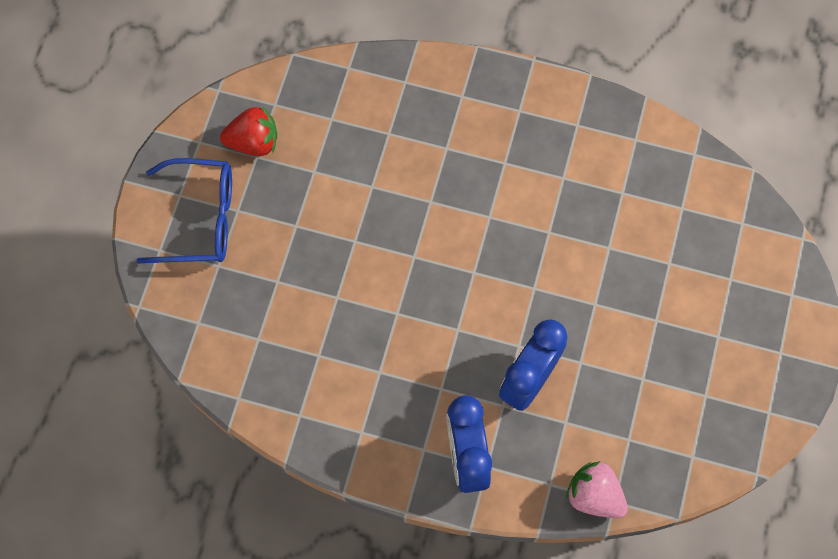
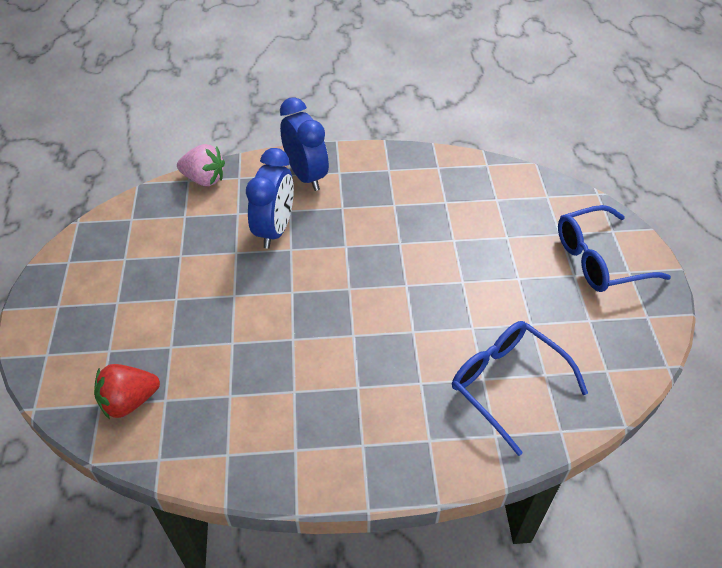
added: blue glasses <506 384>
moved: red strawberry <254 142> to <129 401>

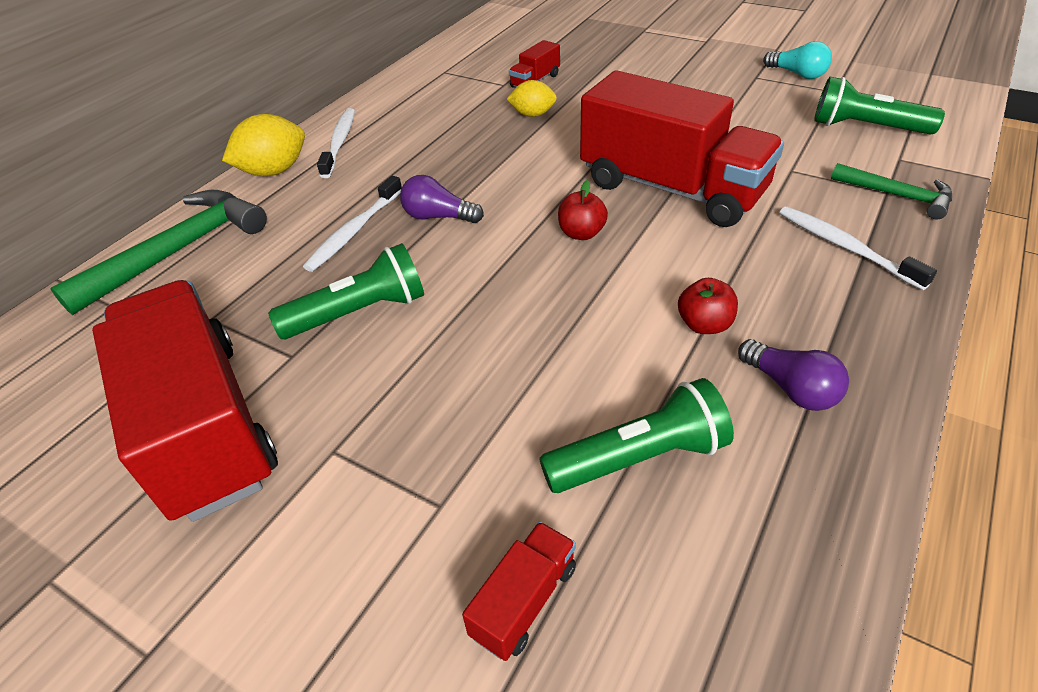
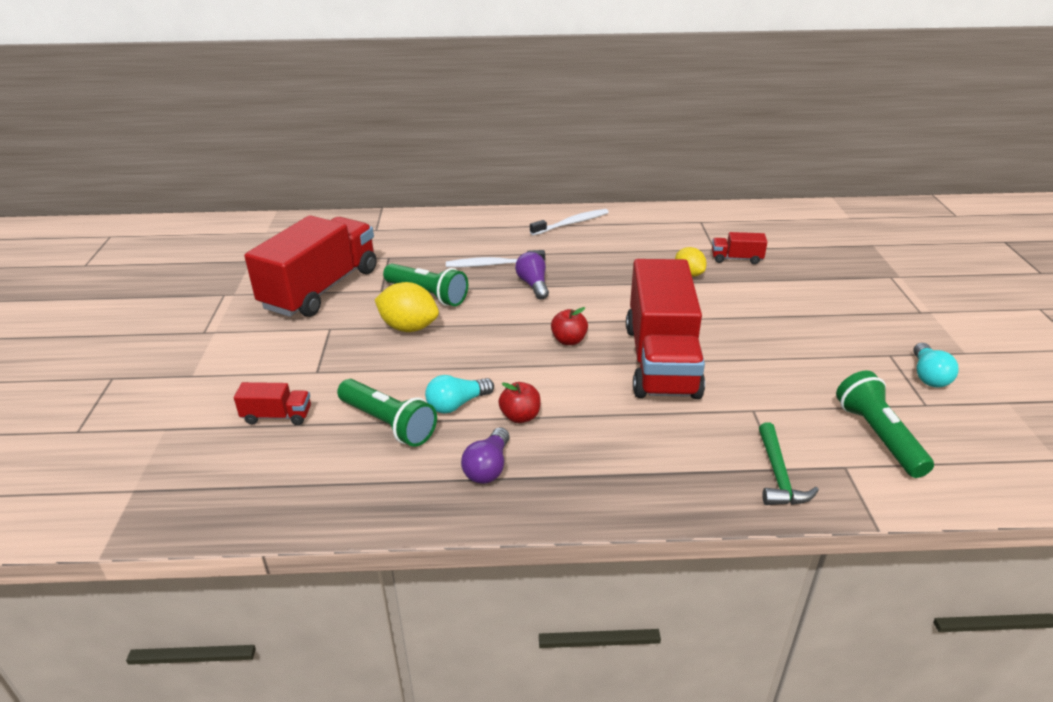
removed: green hammer <179 251>; white toothbrush <845 247>
added: turquoise light bulb <457 404>
moved: yellow lemon <274 171> to <409 327>

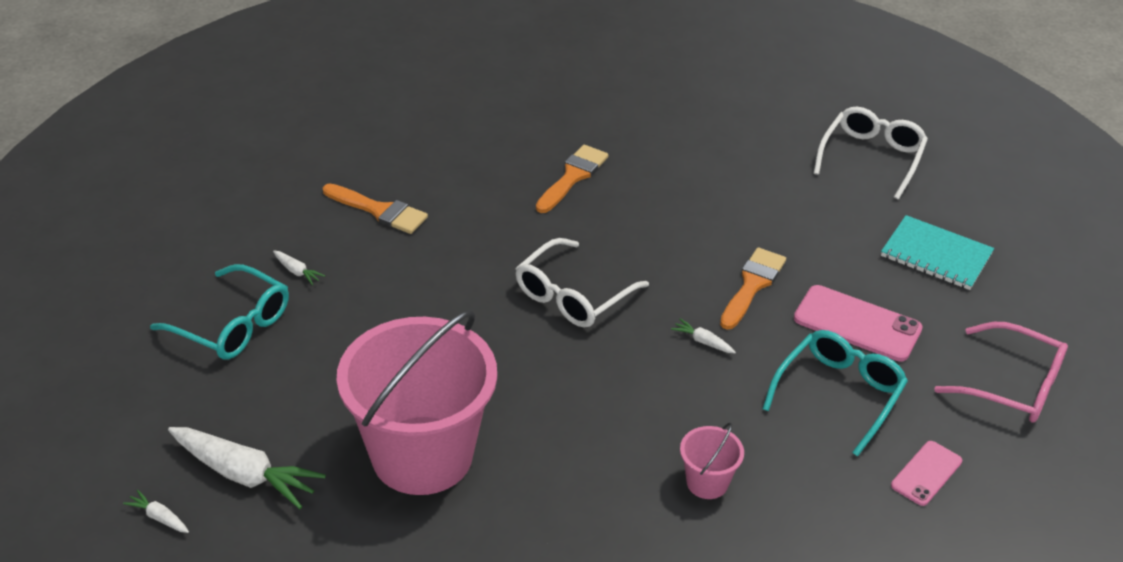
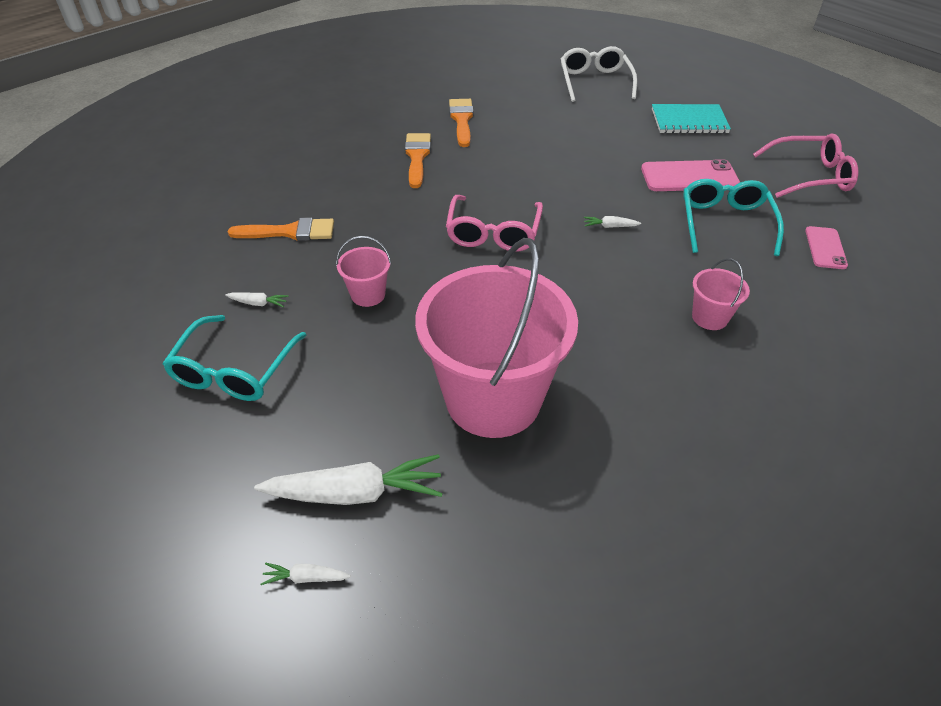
added: pink bucket <368 294>
moved: orange brush <752 285> to <461 120>
recoloured: white glasses <573 295> to pink glasses <493 232>
turned: turquoise glasses <232 325> = <234 370> 105 degrees clockwise

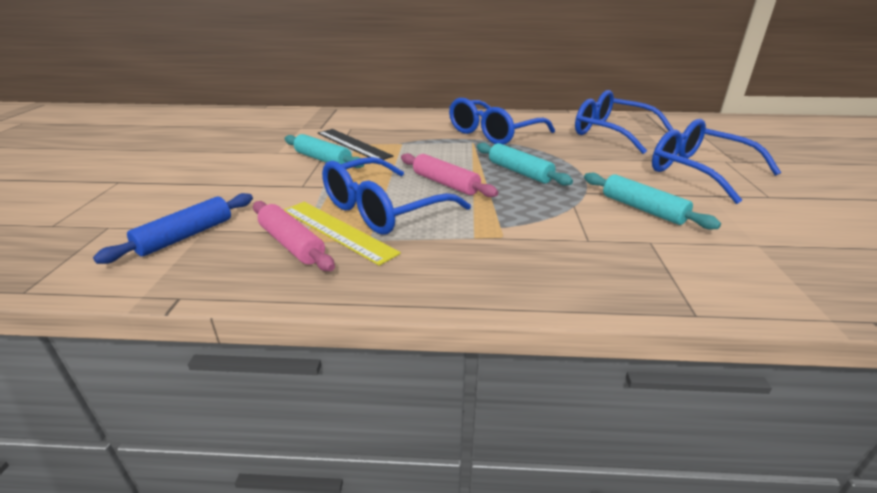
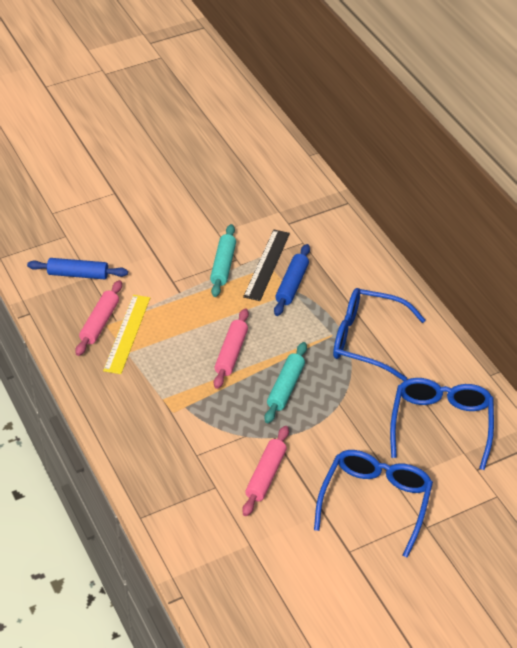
removed: blue glasses <382 210>
added: blue rolling pin <292 285>
recoloured: turquoise rolling pin <643 209> to pink rolling pin <266 475>

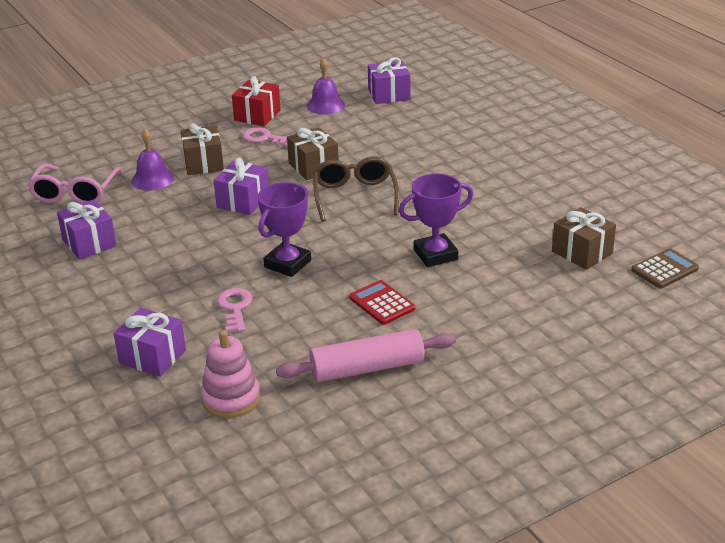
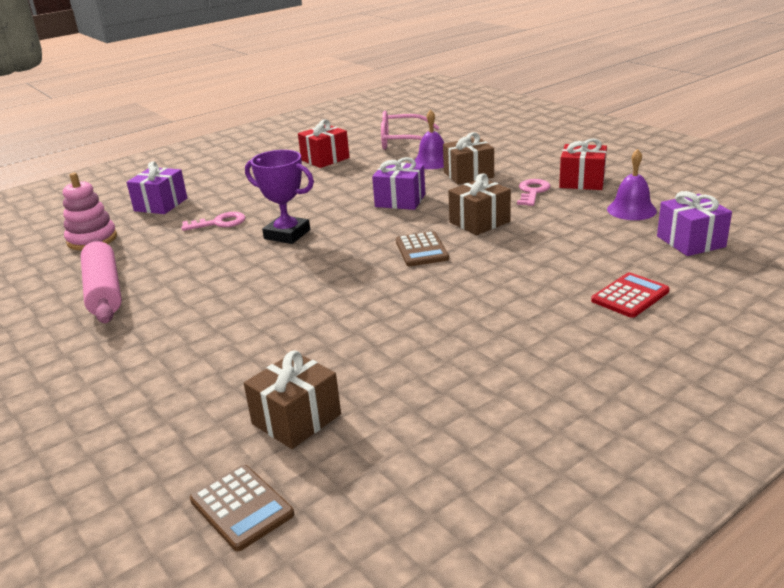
removed: purple trophy <435 255>
moved: red calculator <382 303> to <630 296>
replaced: brown glasses <355 196> to brown calculator <422 250>
recoloured: purple gift <89 243> to red gift <325 159>

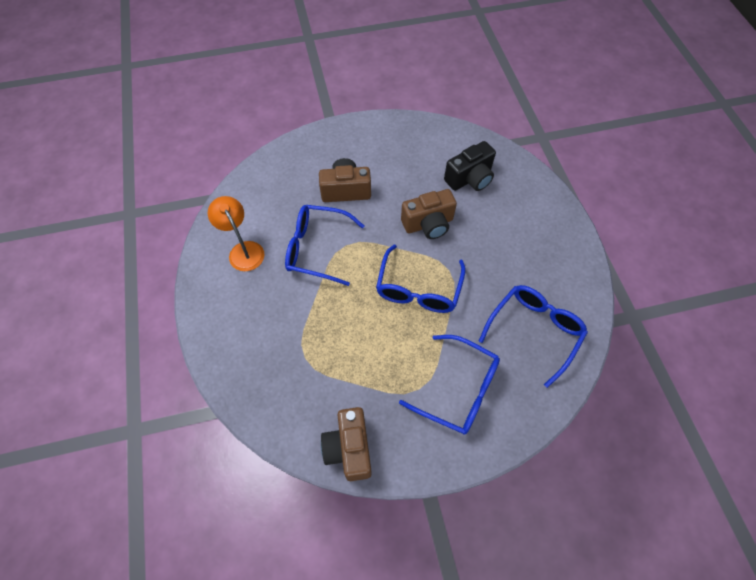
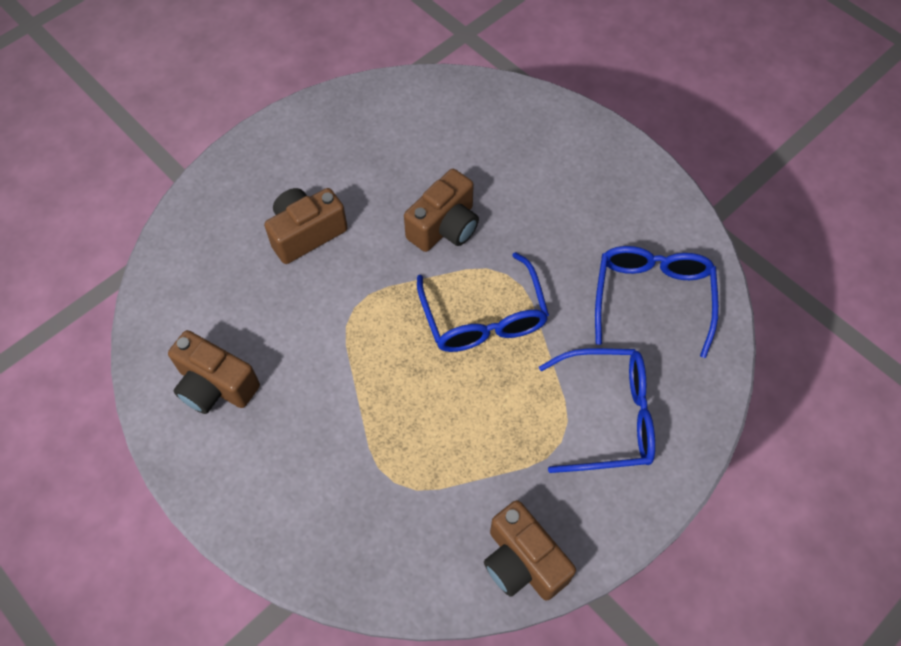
removed: black camera <470 178>; blue glasses <317 249>
replaced: orange lamp <243 250> to brown camera <215 385>

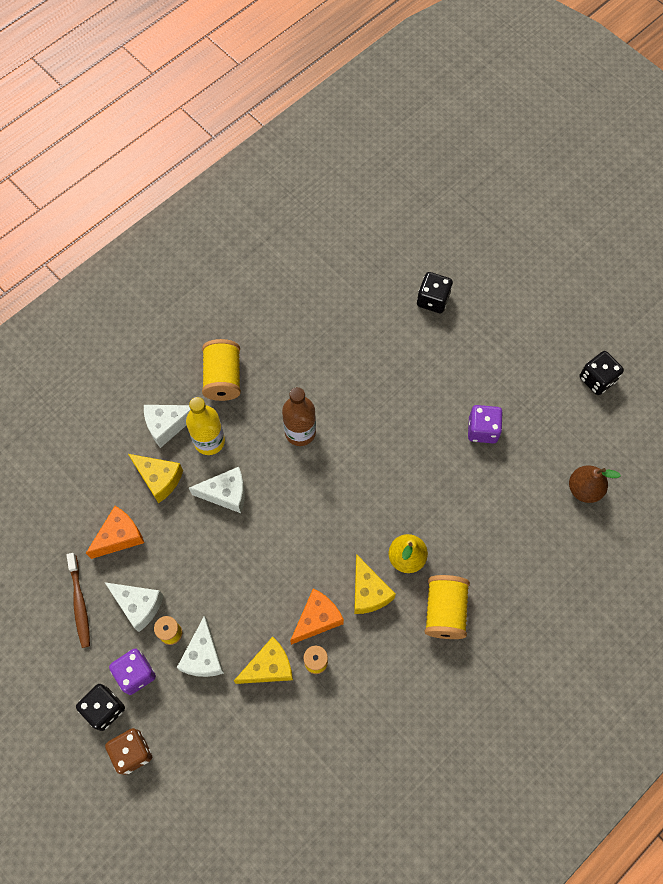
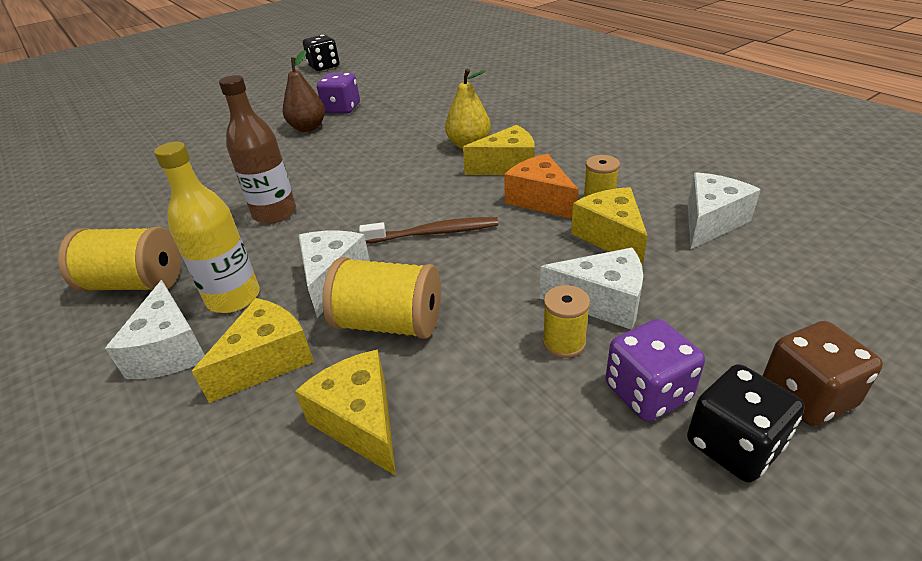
removed: black dice <433 300>
moved: brown pear <584 489> to <308 128>; brown toothbrush <80 603> to <434 233>; yellow spool <444 611> to <389 323>; white cheese <138 605> to <710 222>
recoloured: orange cheese <120 536> to yellow cheese <360 422>

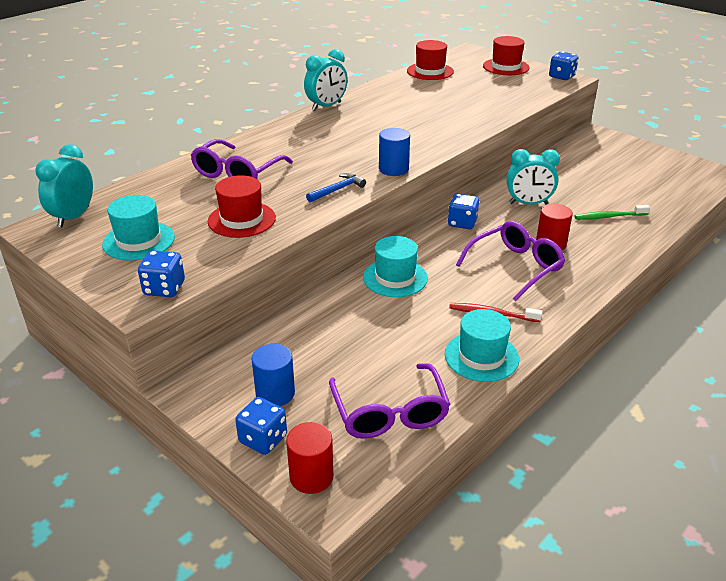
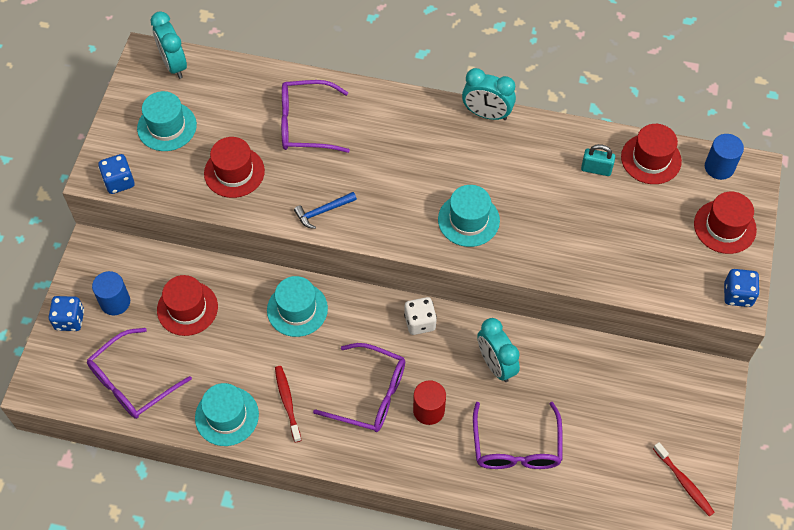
removed: red cylinder <311 476>
added: turquoise padlock <596 169>; turquoise hat <468 220>; red hat <187 308>; red toothbrush <684 482>
moved: blue cylinder <393 169> to <719 167>
replaced: green toothbrush <609 217> to purple glasses <516 446>
recoloured: blue dice <462 223> to white dice <420 322>
turned: turquoise clock <73 217> = <174 65> 105 degrees counterclockwise; blue hammer <337 190> = <322 211> 135 degrees clockwise

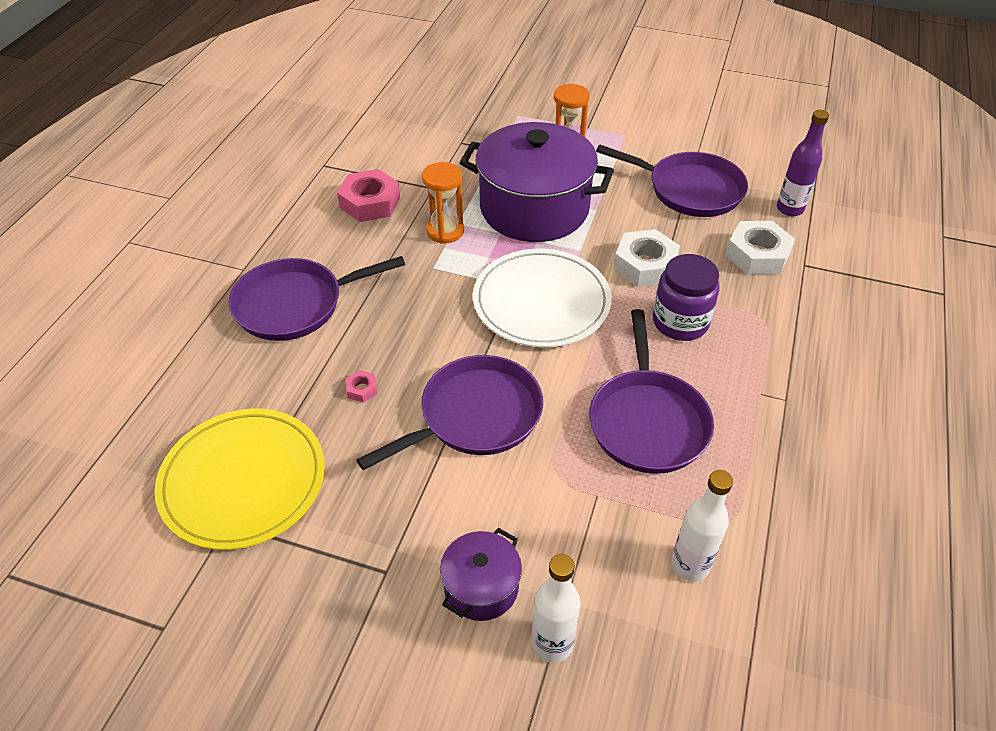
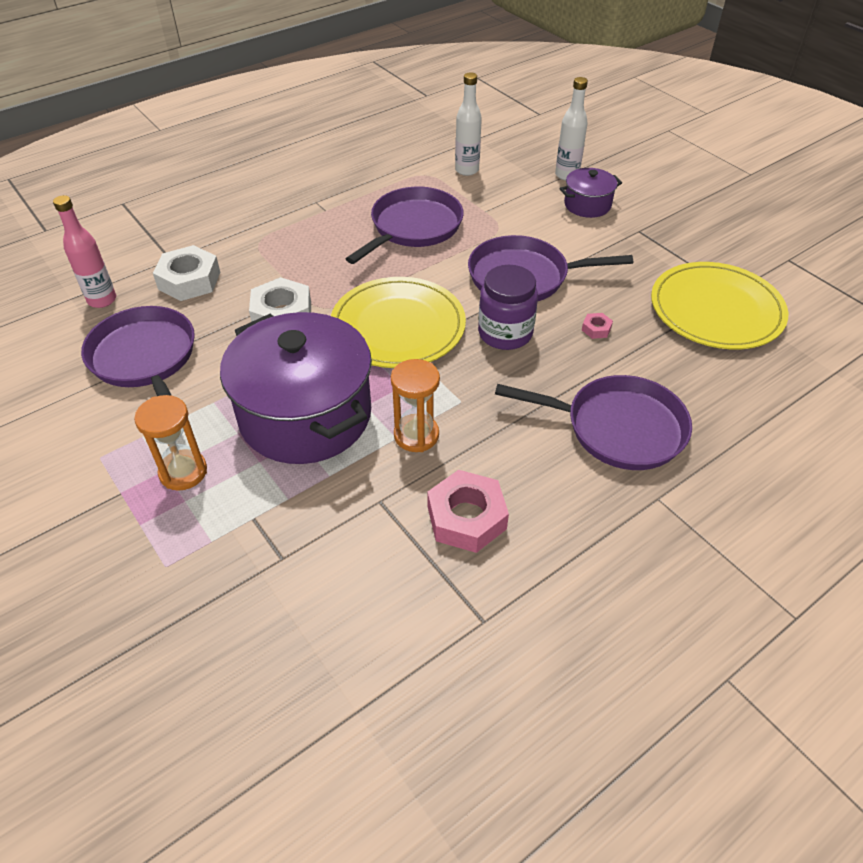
moved: purple jar <680 322> to <505 333>
recoloured: purple bottle <789 209> to pink bottle <102 300>; white plate <541 302> to yellow plate <398 326>

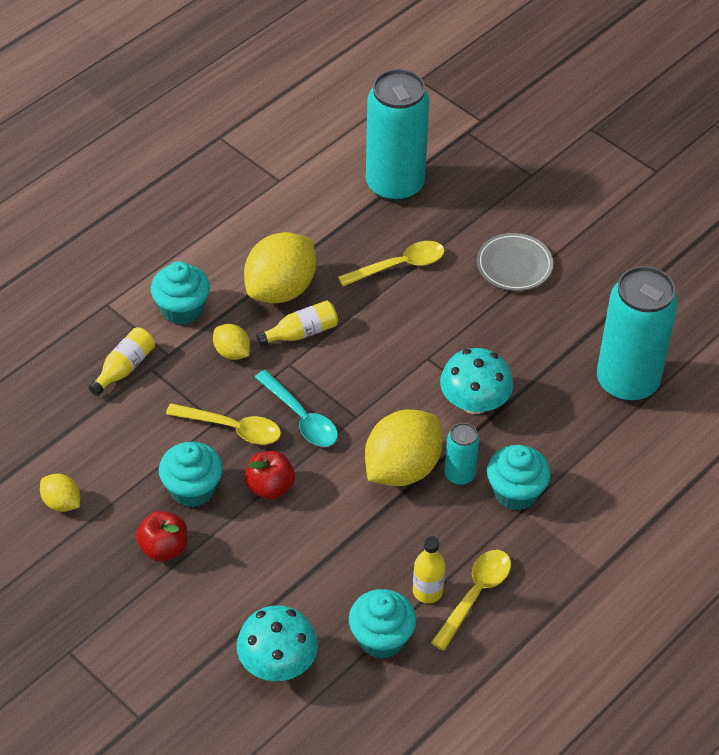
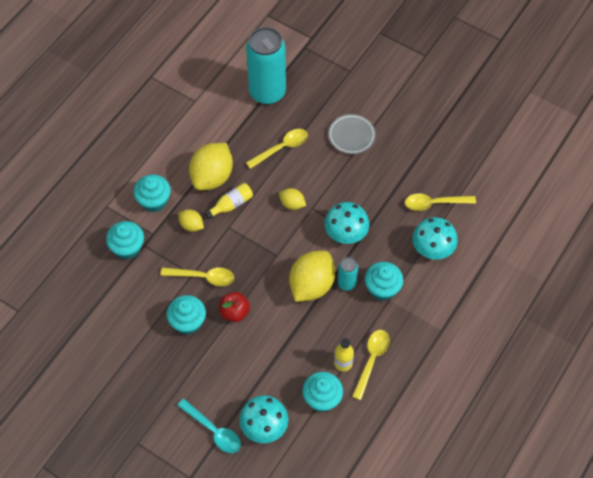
removed: red apple <164 548>
added: turquoise mushroom <432 248>
moved: turquoise spoon <301 417> to <213 430>; yellow lemon <62 503> to <292 204>
replaced: turquoise can <627 382> to yellow spoon <434 203>; yellow bottle <124 368> to turquoise cupcake <127 248>

